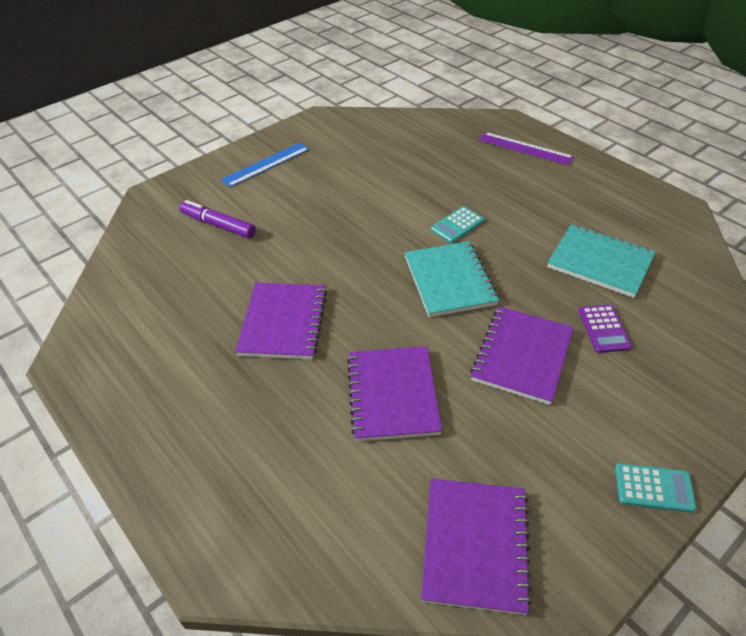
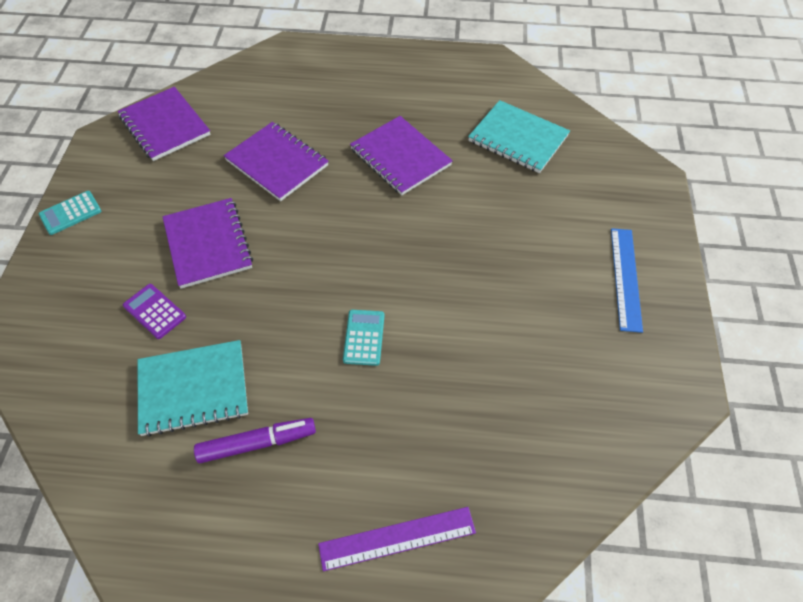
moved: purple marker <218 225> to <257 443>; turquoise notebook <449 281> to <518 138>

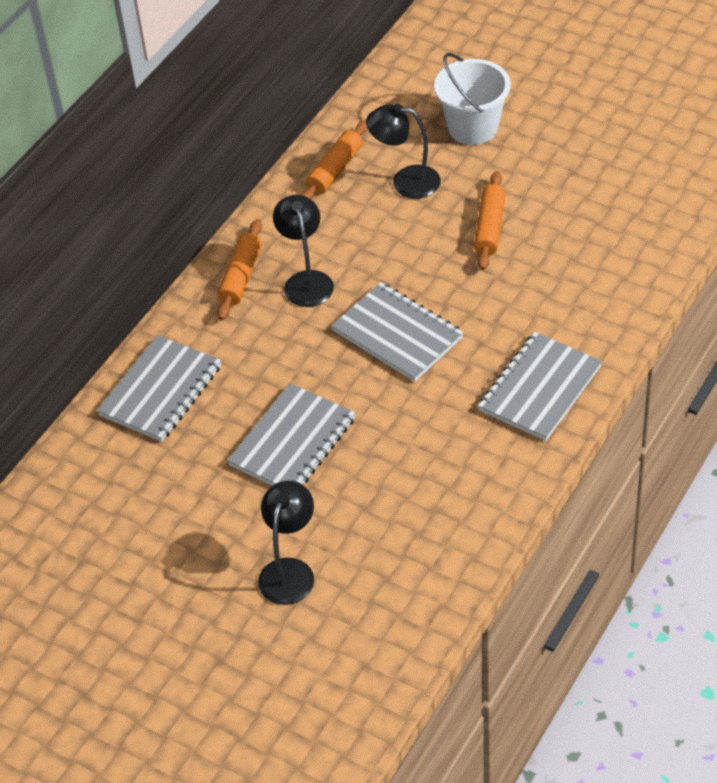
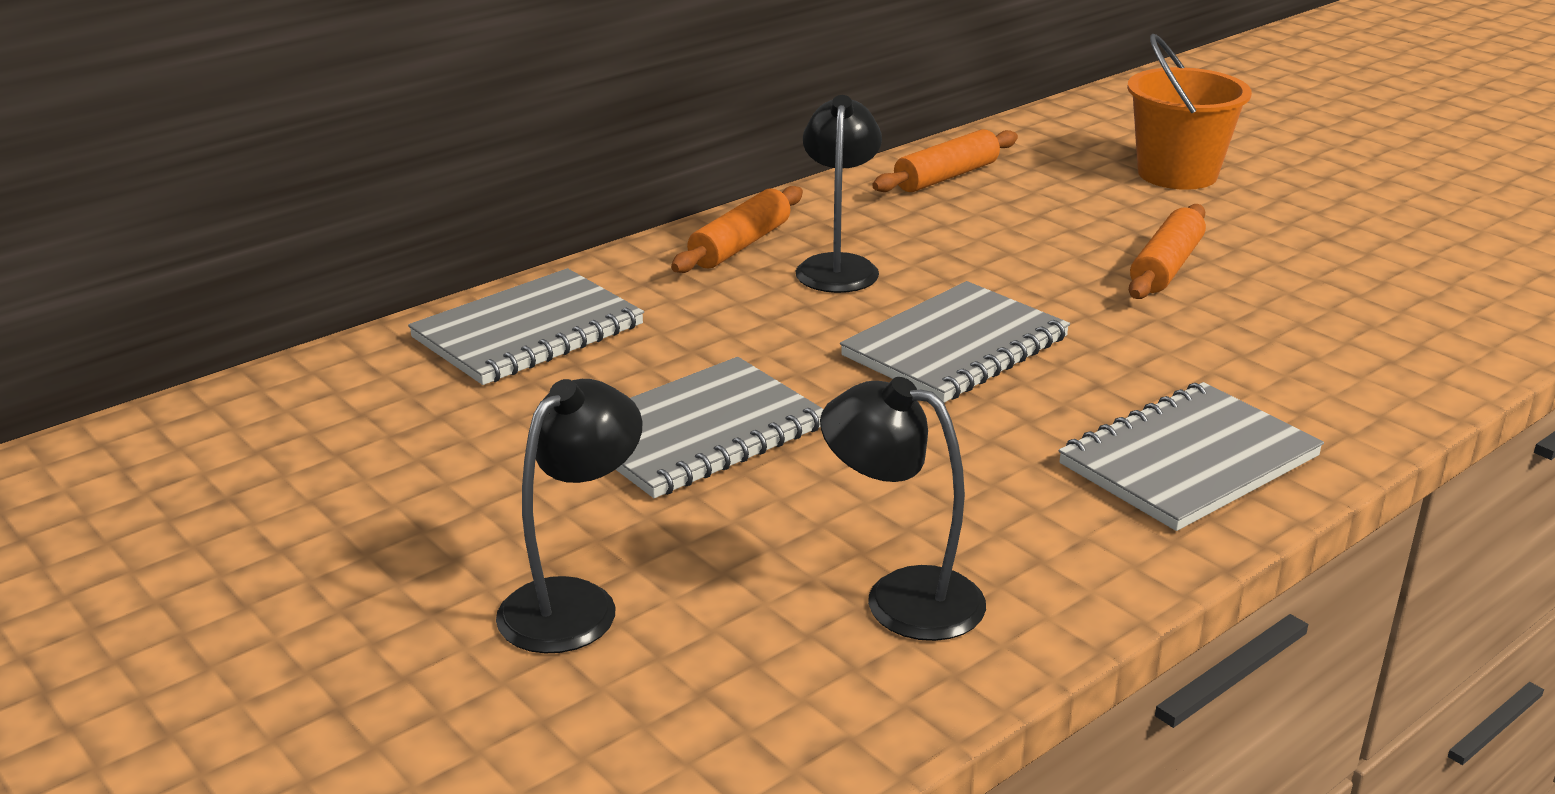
moved: black lamp <405 181> to <901 597>
recoloured: white bucket <473 127> to orange bucket <1177 174>
turned: grey notebook <398 334> = <956 347> 75 degrees clockwise

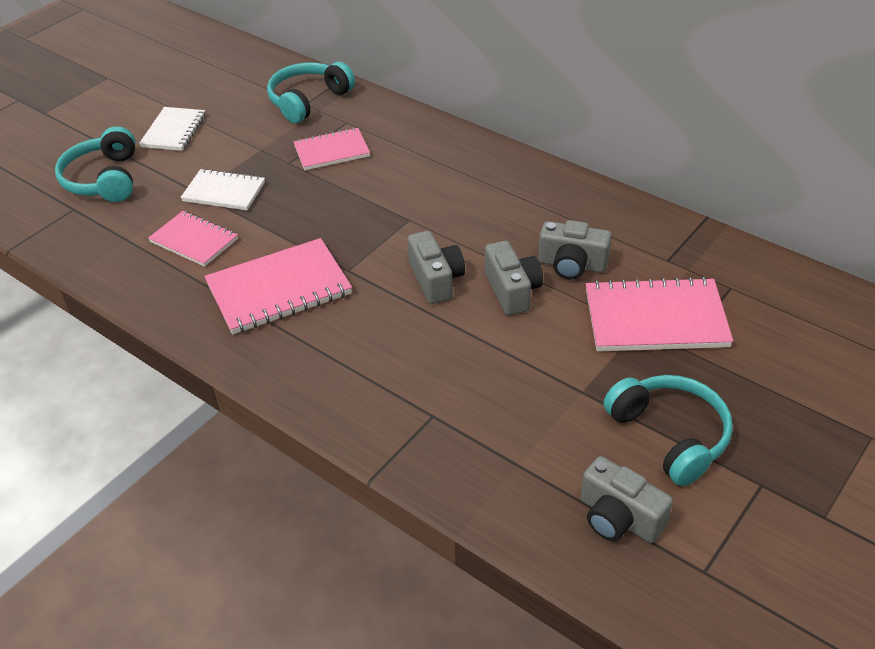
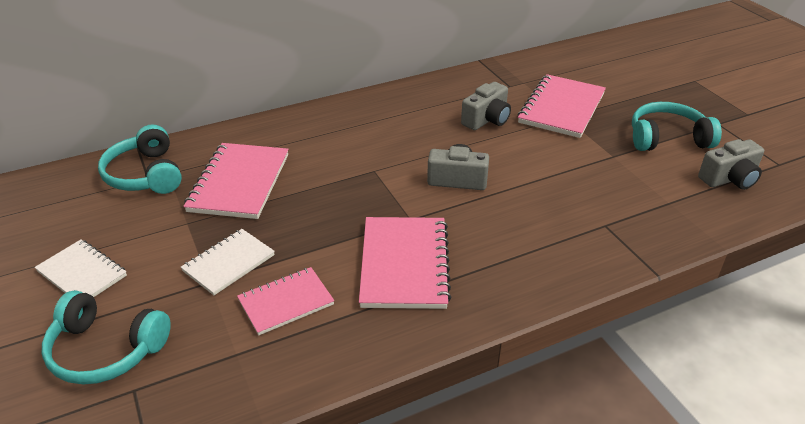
removed: grey camera <512 290>
resized: pink notebook <331 151> = <239 183> x1.59

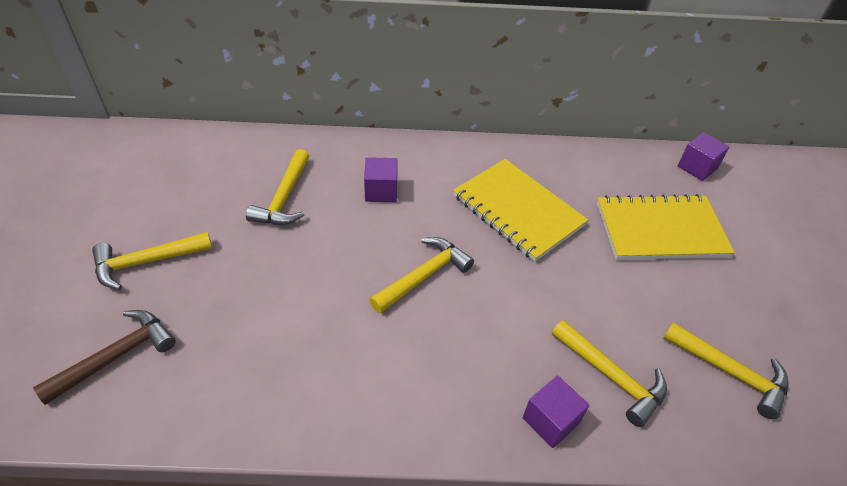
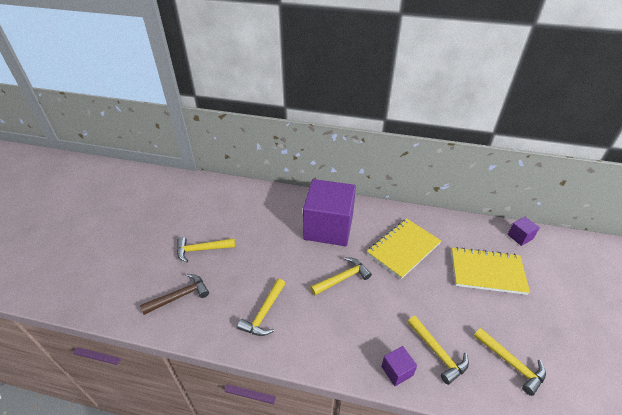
moved: yellow hammer <284 198> to <264 313>
turned: yellow notebook <518 211> = <403 249> 75 degrees clockwise
resized: purple cube <381 191> = <328 227> x2.50

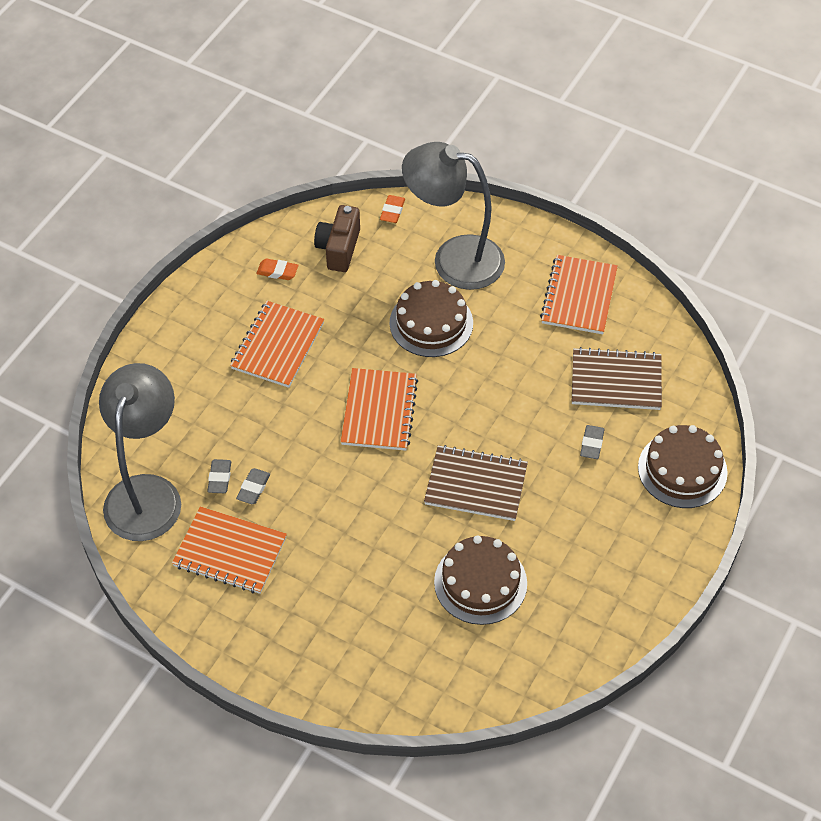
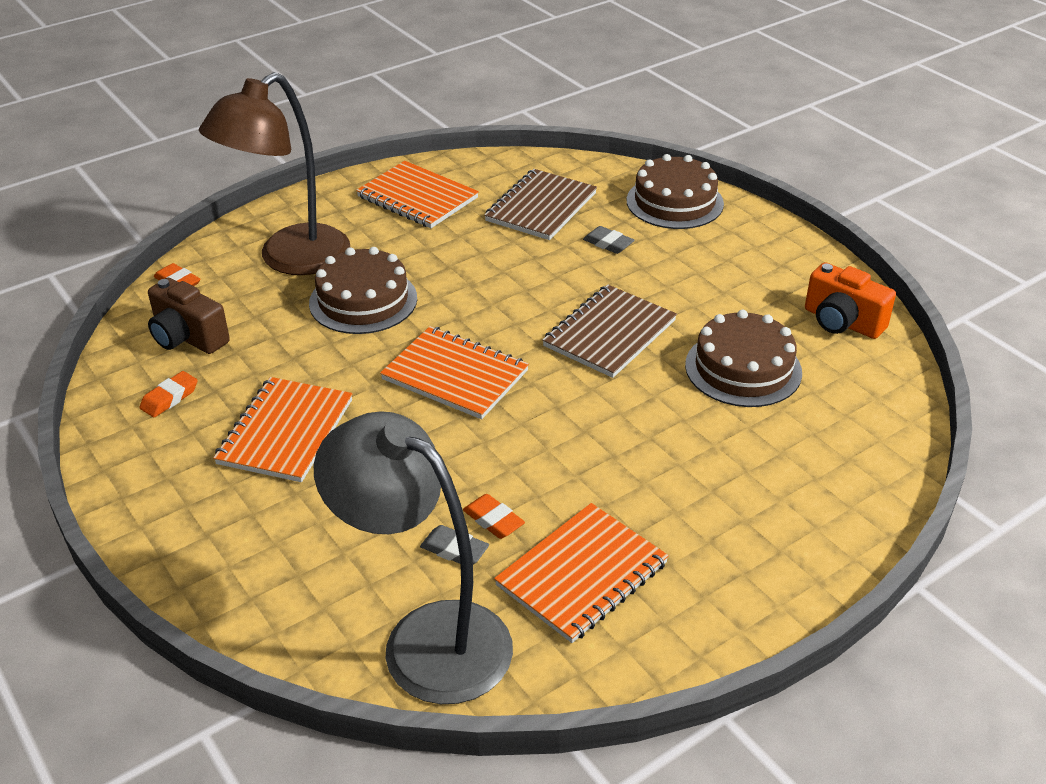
added: orange camera <842 322>
recoloured: grey lamp <454 259> to brown lamp <290 259>; grey eraser <253 488> to orange eraser <493 520>
turned: orange notebook <277 346> = <285 432> 60 degrees clockwise

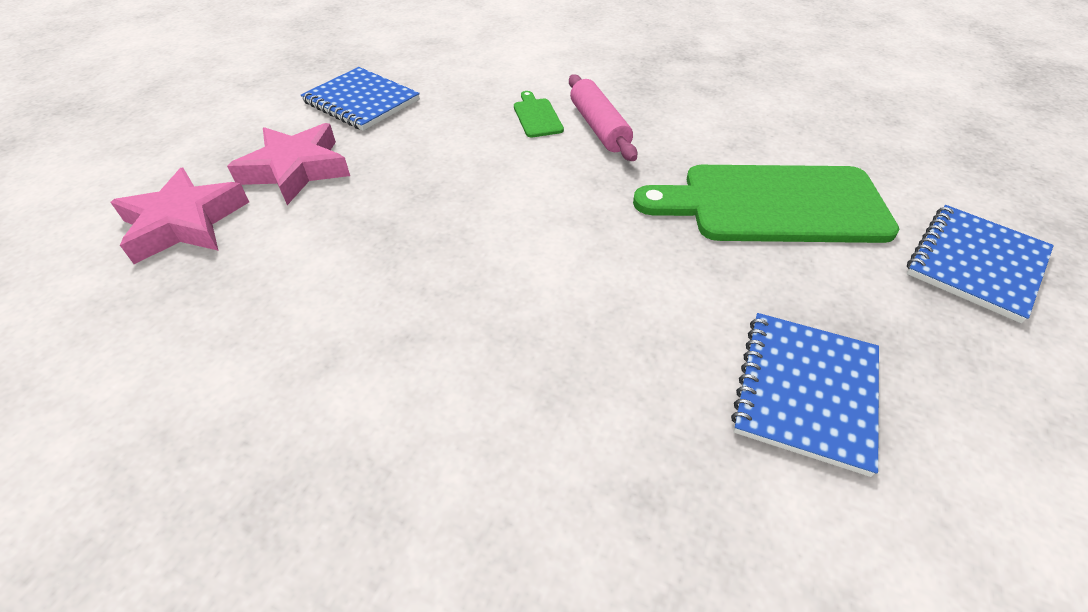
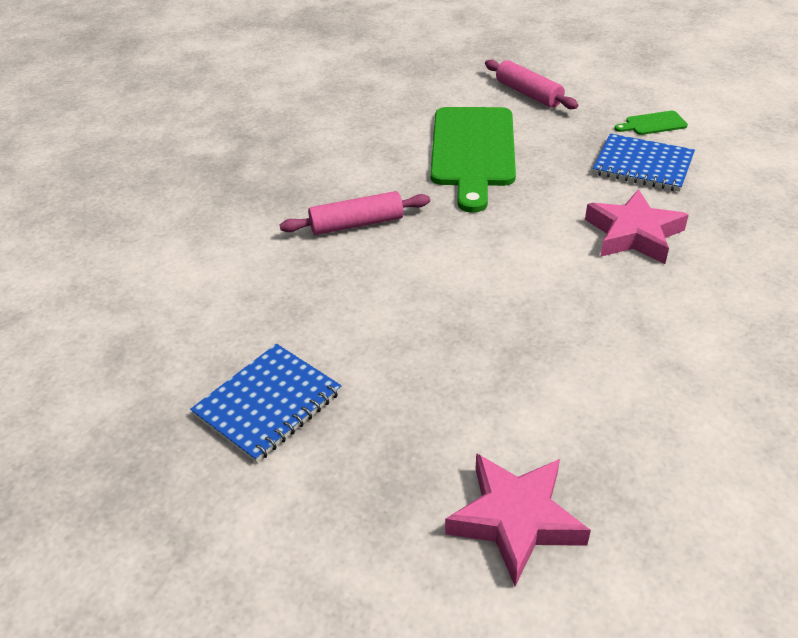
moved: green cutting board <536 116> to <653 124>; pink star <296 169> to <633 234>
replaced: blue notebook <976 264> to pink rolling pin <528 93>

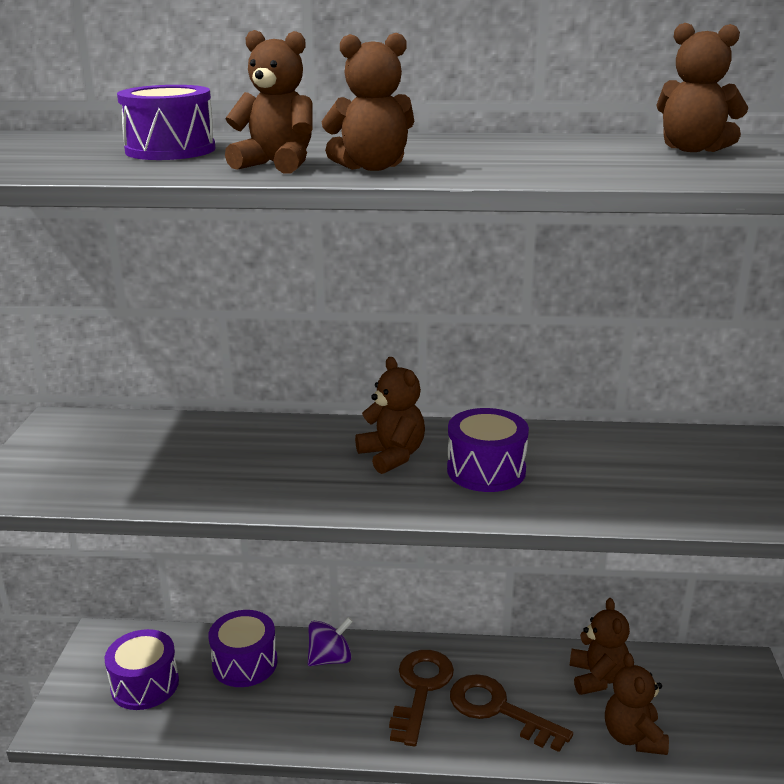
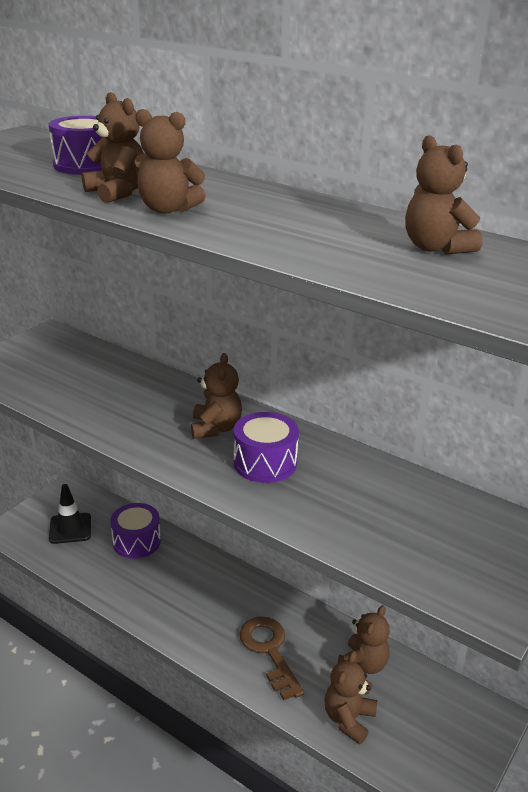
removed: purple spinning top <330 659>; brown key <420 689>
replaced: purple drum <145 684> to black traffic cone <70 528>

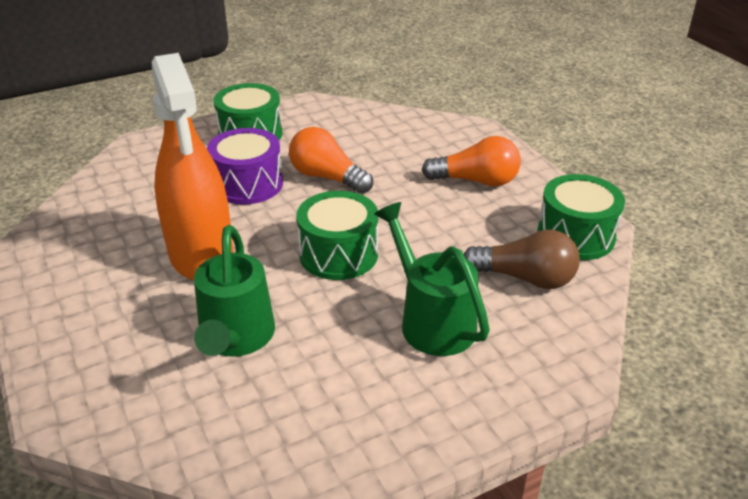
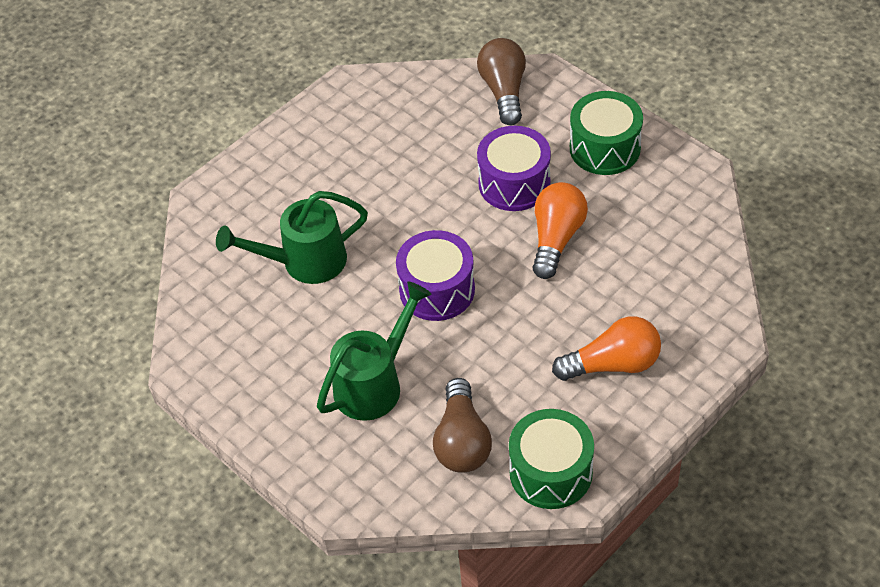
removed: orange spray bottle <201 255>
added: brown light bulb <504 91>
recoloured: green drum <338 254> to purple drum <437 290>
turned: orange light bulb <476 181> = <612 364> 90 degrees counterclockwise

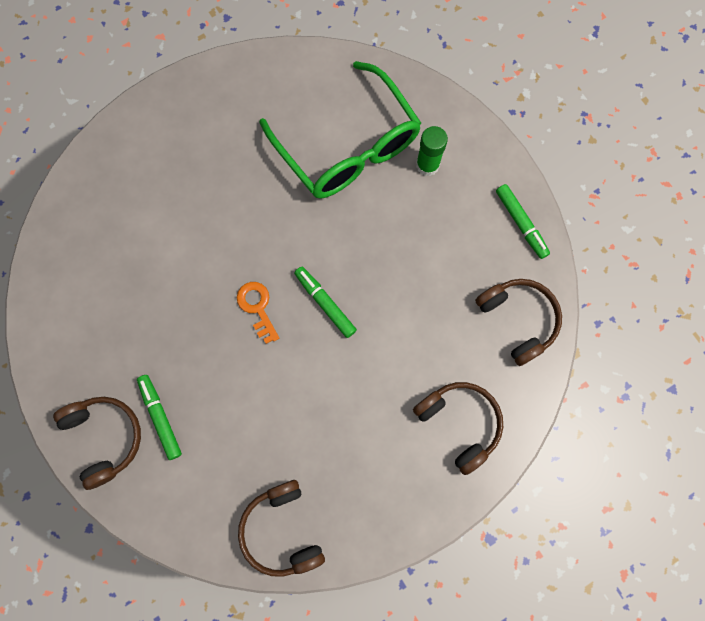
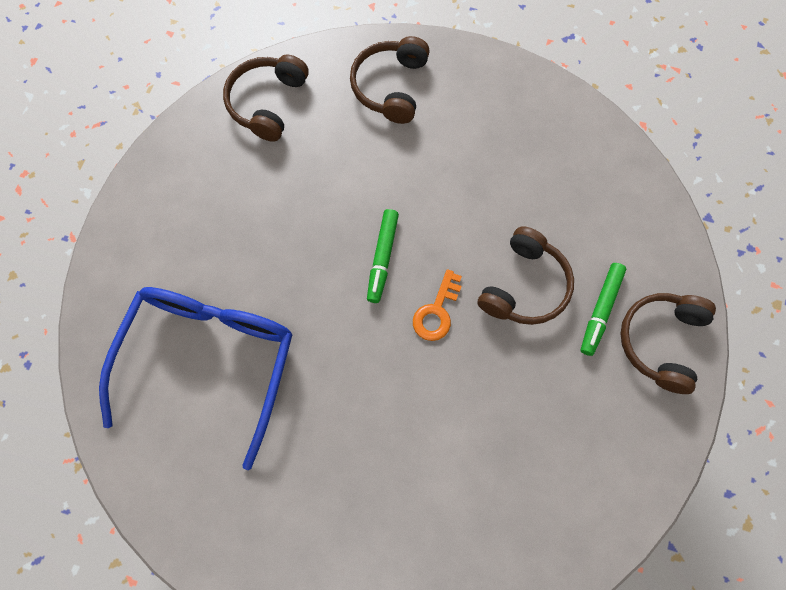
removed: green glue stick <427 165>; green marker <521 223>
moved: brown headphones <282 530> to <524 286>
recoloured: green glasses <348 146> to blue glasses <210 360>

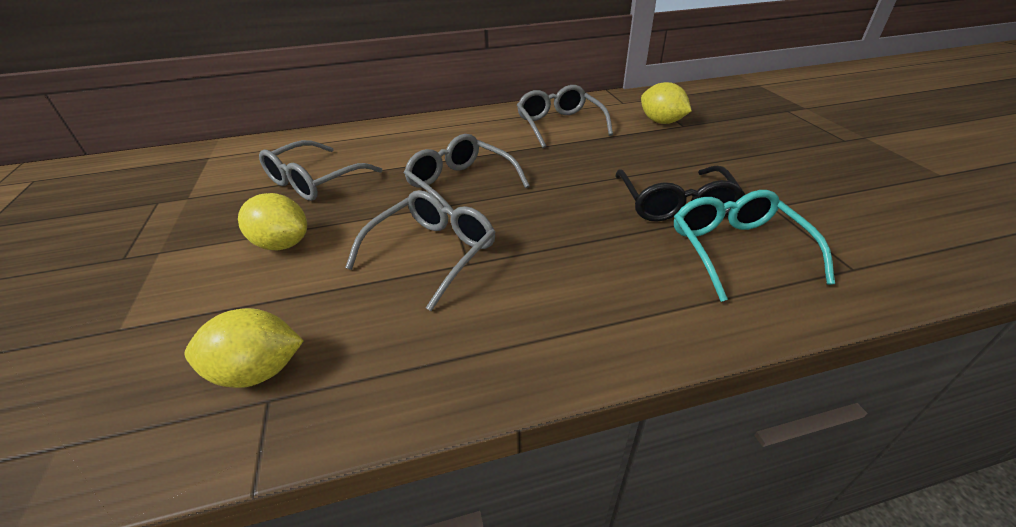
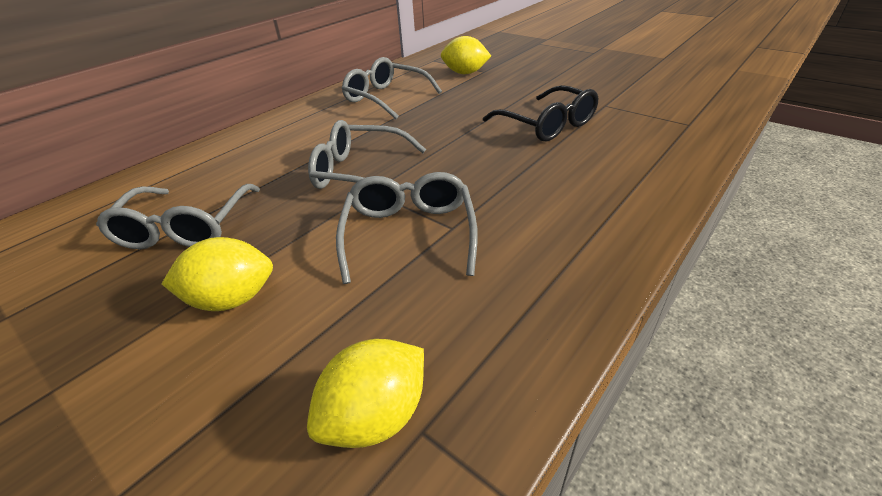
removed: turquoise glasses <736 250>

